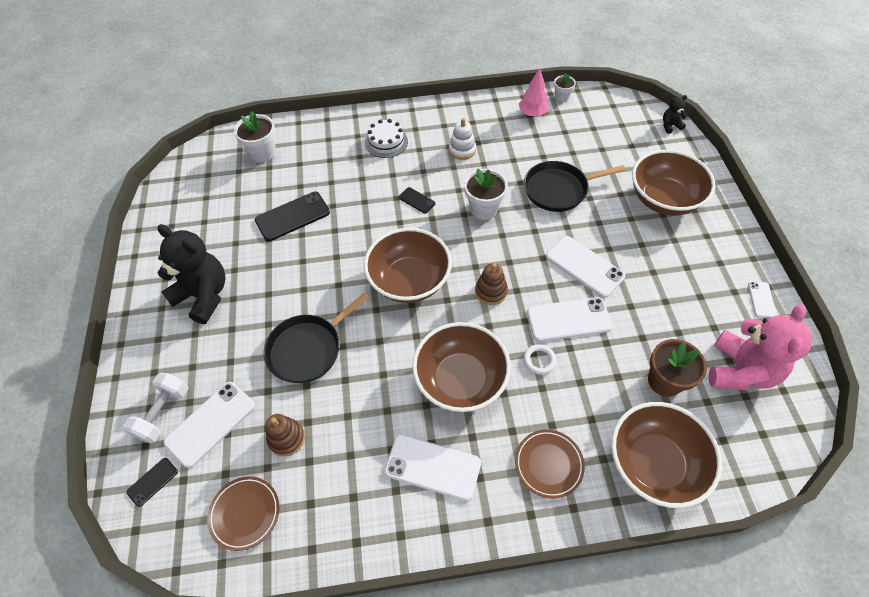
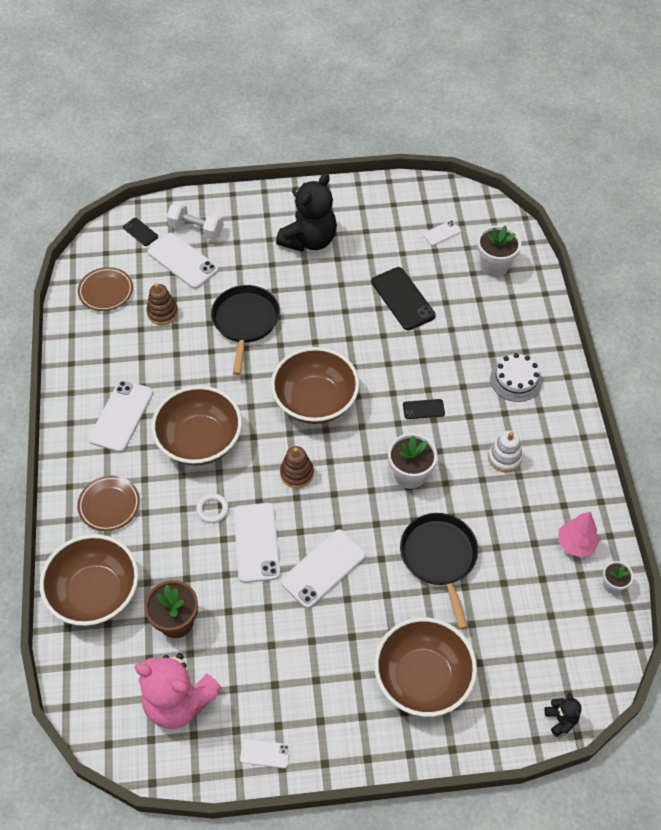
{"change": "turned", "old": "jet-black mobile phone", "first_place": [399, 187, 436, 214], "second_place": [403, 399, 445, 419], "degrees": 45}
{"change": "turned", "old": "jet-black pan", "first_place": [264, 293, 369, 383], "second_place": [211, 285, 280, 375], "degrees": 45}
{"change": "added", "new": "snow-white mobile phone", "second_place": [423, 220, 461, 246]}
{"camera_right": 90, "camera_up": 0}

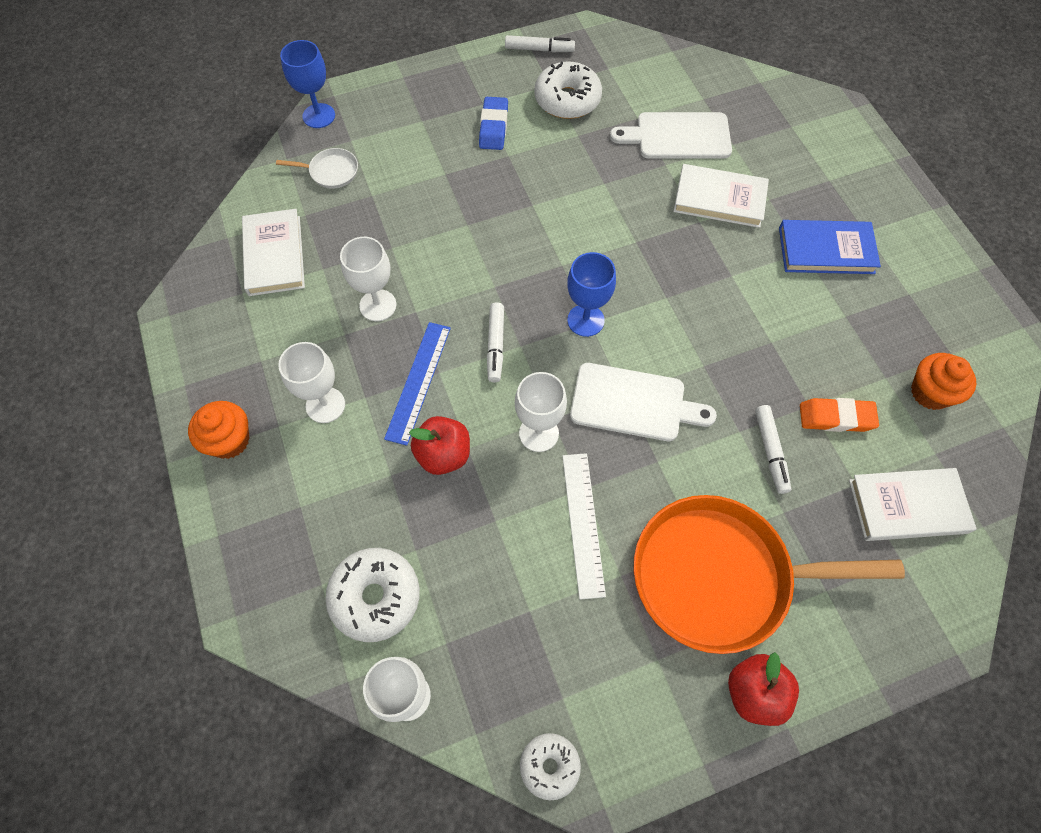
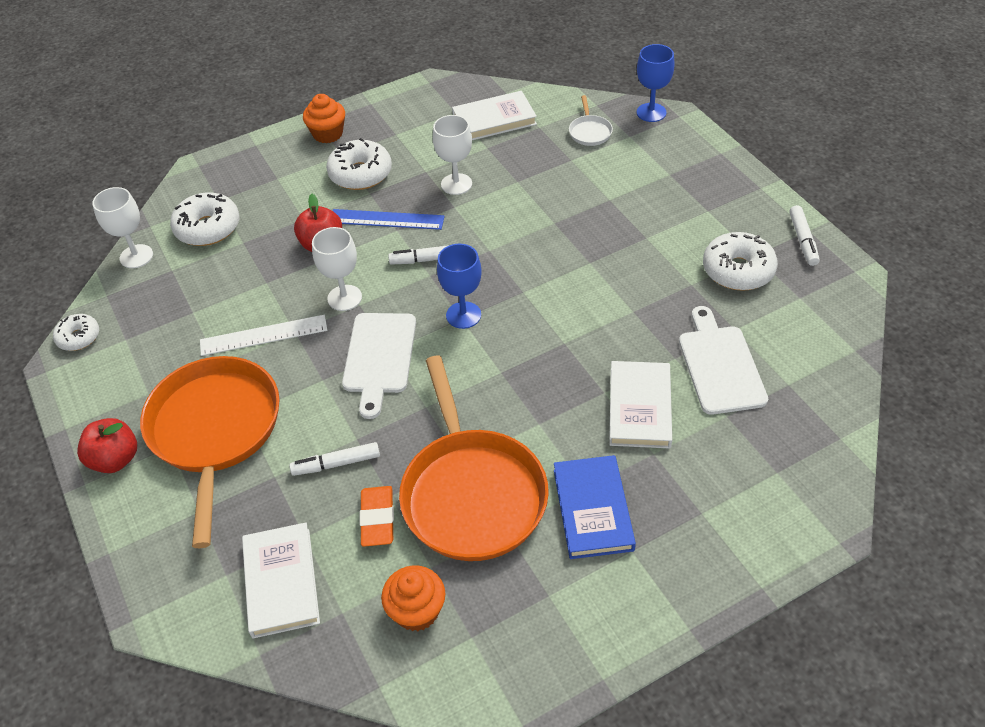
{"change": "removed", "old": "blue pencil eraser", "first_place": [479, 97, 508, 150]}
{"change": "replaced", "old": "snow-white chalice", "new": "snow-white glazed donut", "first_place": [278, 342, 345, 423], "second_place": [326, 138, 392, 190]}
{"change": "added", "new": "orange-coloured pan", "second_place": [399, 356, 549, 561]}
{"camera_right": 85, "camera_up": -15}

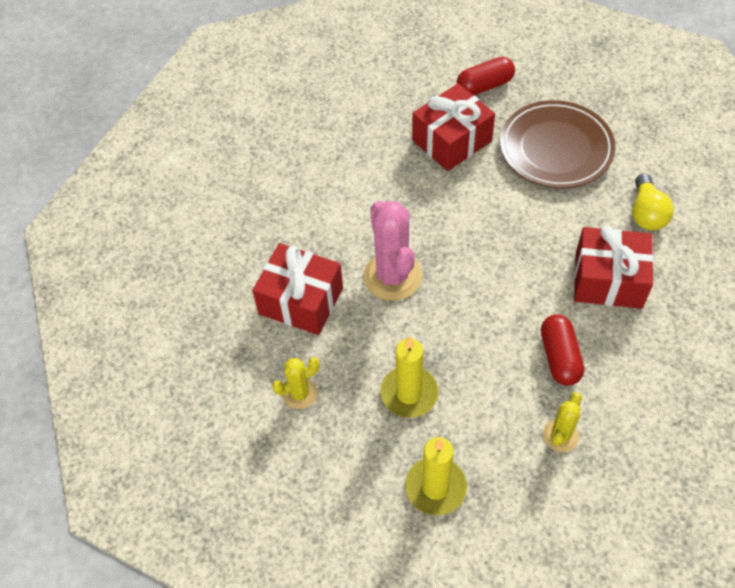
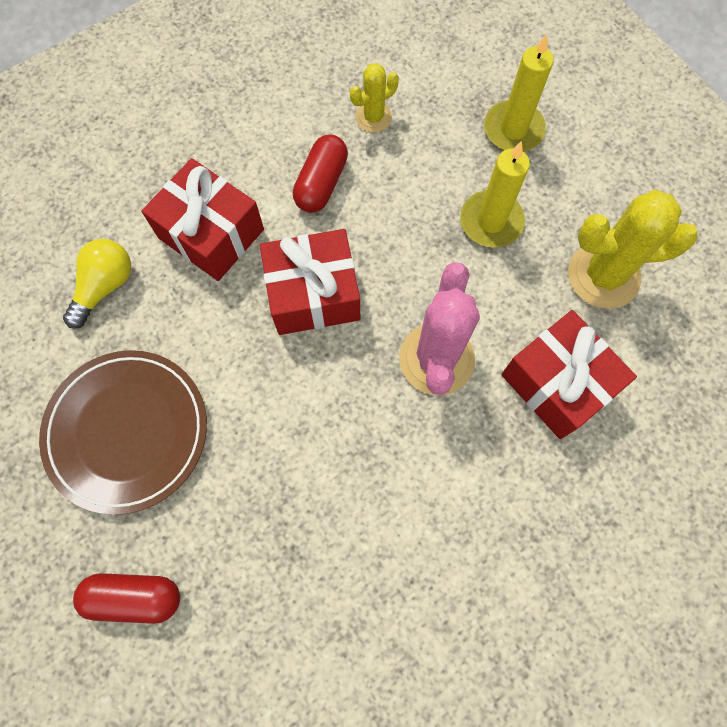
{"change": "moved", "old": "scarlet gift", "first_place": [412, 84, 495, 171], "second_place": [260, 229, 360, 335]}
{"change": "resized", "old": "golden saguaro cactus", "first_place": [272, 357, 319, 409], "second_place": [568, 190, 698, 309], "factor": 1.84}
{"camera_right": -155, "camera_up": 15}

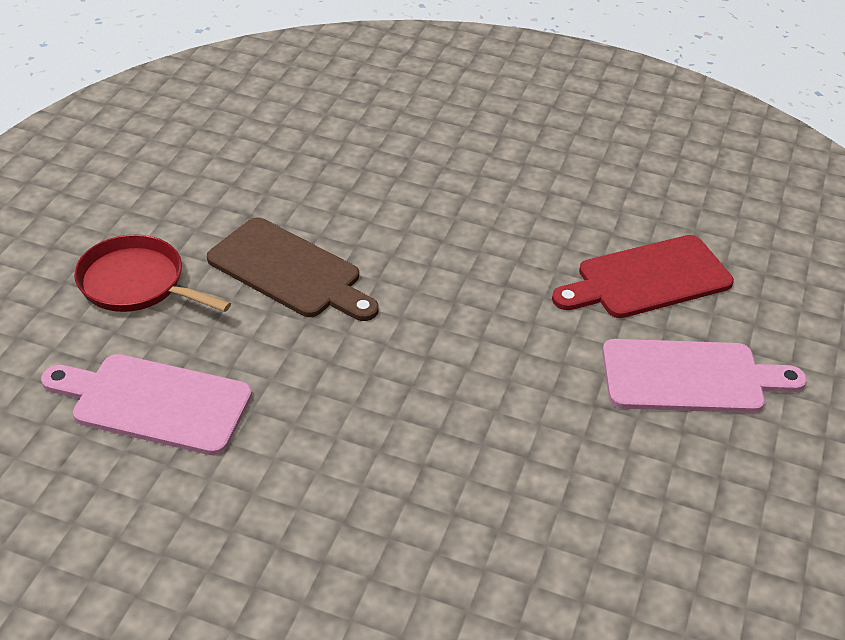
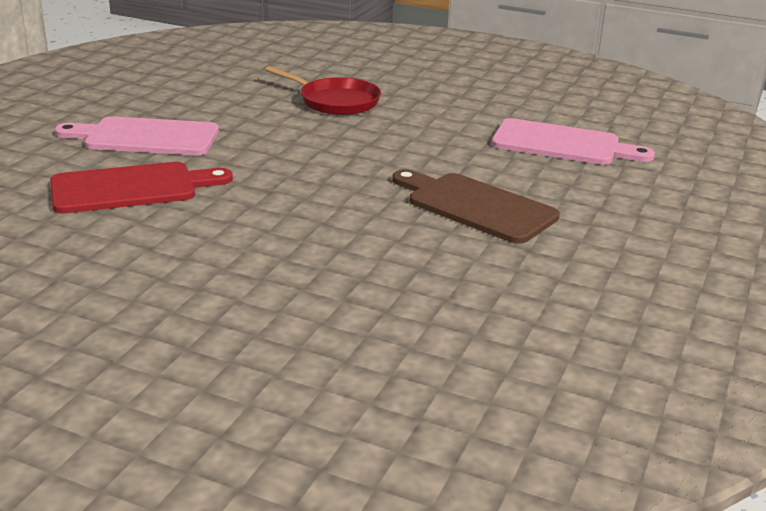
{"change": "moved", "old": "scarlet pan", "first_place": [74, 234, 231, 312], "second_place": [265, 66, 381, 115]}
{"camera_right": -175, "camera_up": -15}

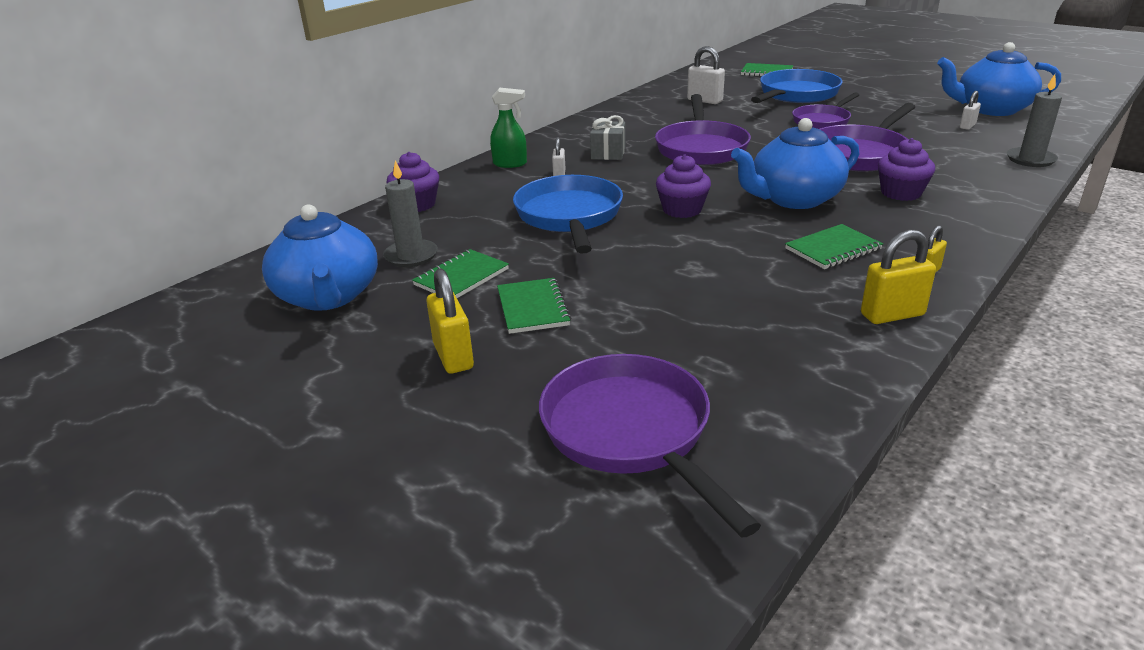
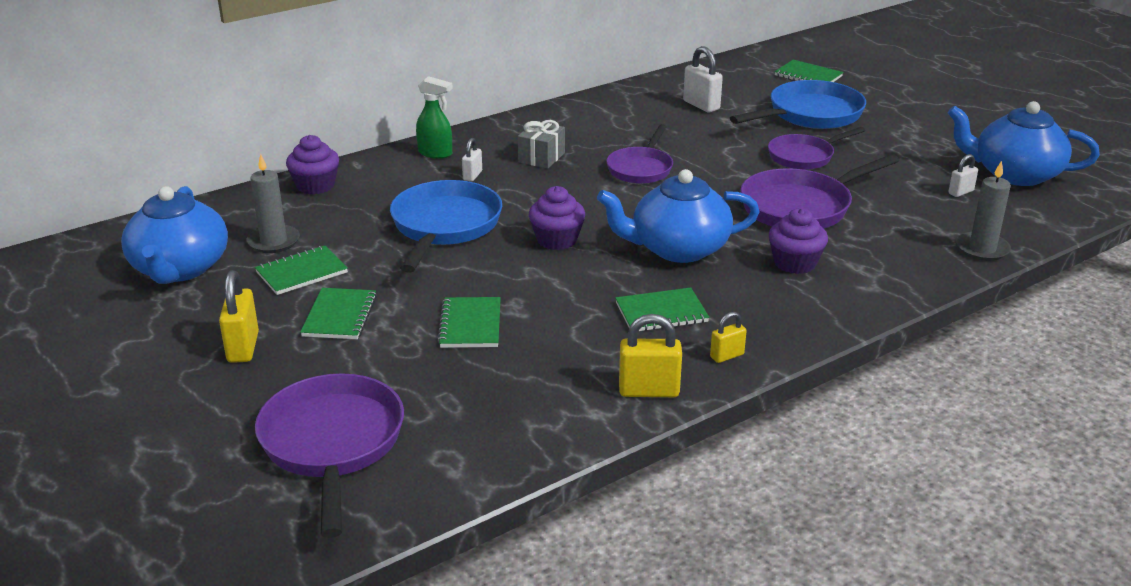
{"change": "resized", "old": "royal purple pan", "first_place": [655, 94, 751, 165], "second_place": [606, 124, 673, 184], "factor": 0.64}
{"change": "added", "new": "leaf-green exercise book", "second_place": [437, 297, 501, 348]}
{"camera_right": 15, "camera_up": 0}

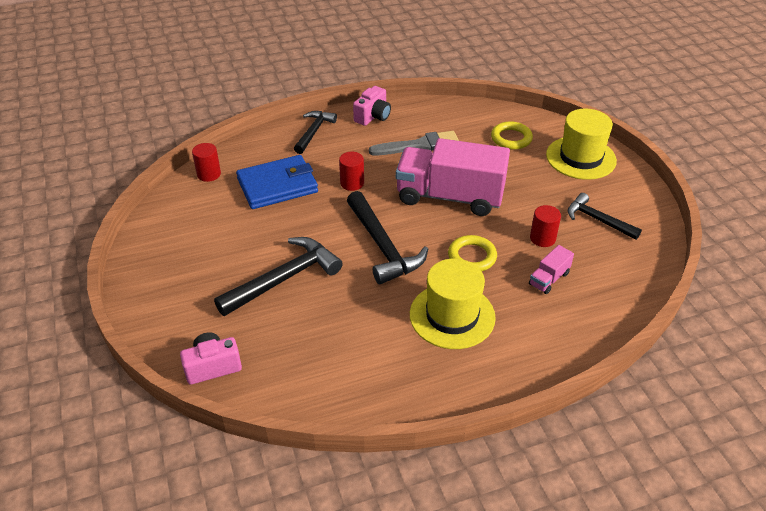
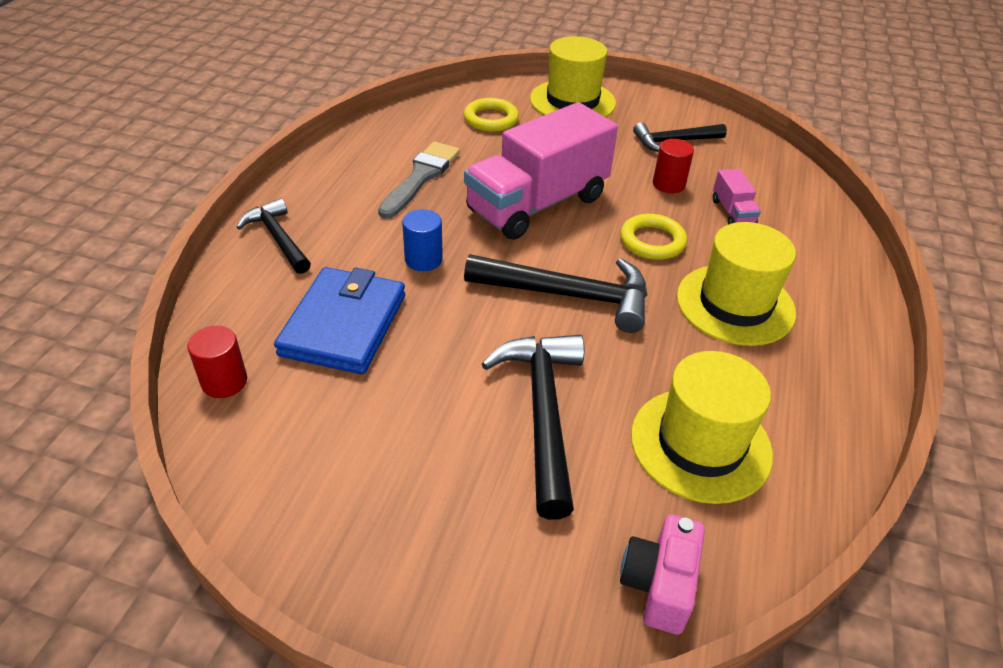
{"change": "removed", "old": "pink compact camera", "first_place": [353, 86, 391, 126]}
{"change": "recoloured", "old": "scarlet cylinder shape", "new": "blue cylinder shape", "first_place": [339, 152, 364, 191], "second_place": [402, 209, 443, 271]}
{"change": "added", "new": "golden tall hat", "second_place": [631, 351, 773, 504]}
{"camera_right": -55, "camera_up": 0}

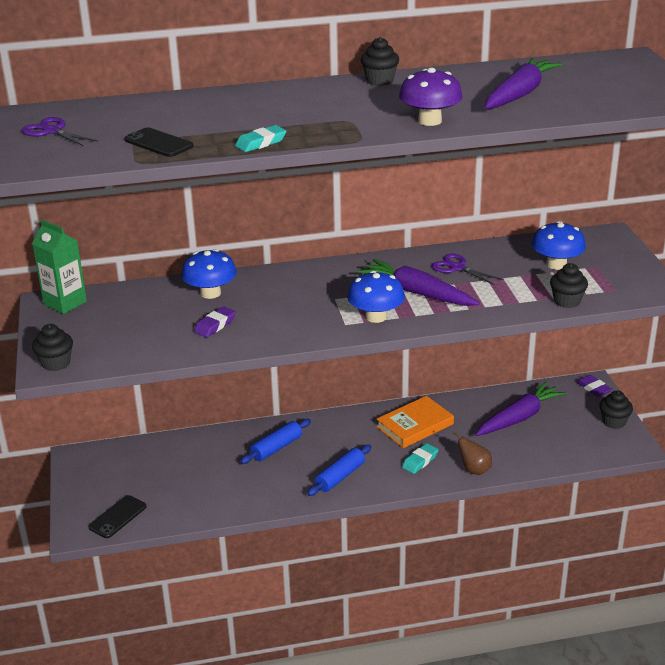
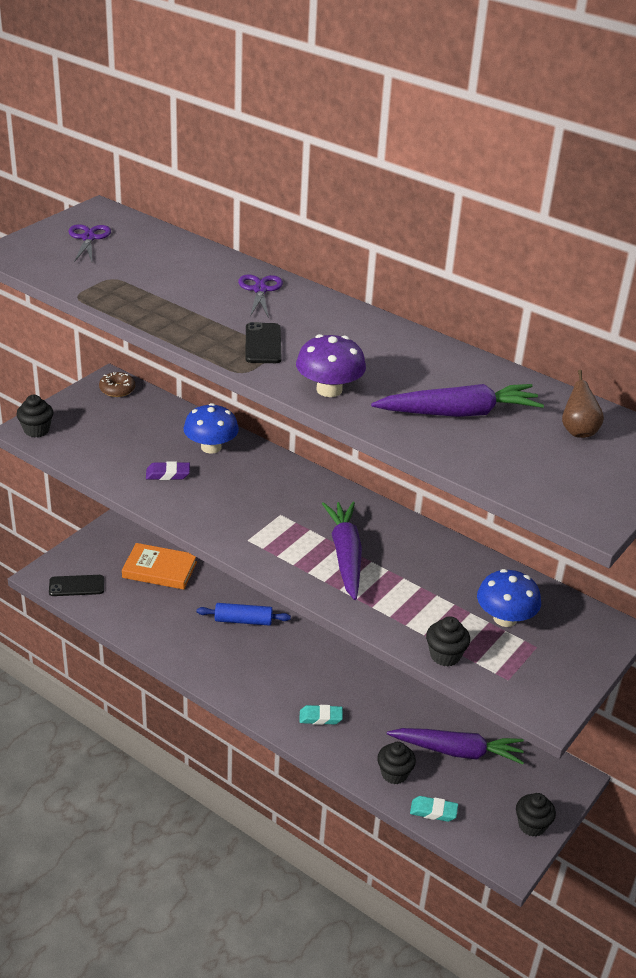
{"change": "moved", "old": "jet-black fairy cake", "first_place": [361, 37, 399, 86], "second_place": [377, 742, 416, 784]}
{"change": "moved", "old": "teal pencil eraser", "first_place": [235, 125, 287, 152], "second_place": [410, 796, 458, 822]}
{"change": "moved", "old": "jet-black mobile phone", "first_place": [124, 127, 193, 157], "second_place": [245, 322, 281, 363]}
{"change": "replaced", "old": "leaf-green juice carton", "new": "brown glazed donut", "first_place": [32, 220, 87, 314], "second_place": [99, 372, 135, 397]}
{"change": "moved", "old": "royal purple pair of scissors", "first_place": [432, 254, 503, 285], "second_place": [238, 275, 283, 318]}
{"change": "removed", "old": "blue toadstool", "first_place": [348, 271, 405, 323]}
{"change": "removed", "old": "royal purple pencil eraser", "first_place": [576, 375, 612, 397]}
{"change": "moved", "old": "orange-coloured hardback", "first_place": [376, 396, 454, 448], "second_place": [122, 543, 197, 590]}
{"change": "moved", "old": "brown toy pear", "first_place": [453, 431, 492, 475], "second_place": [562, 370, 604, 438]}
{"change": "removed", "old": "blue dough roller", "first_place": [307, 445, 371, 496]}
{"camera_right": 45, "camera_up": 5}

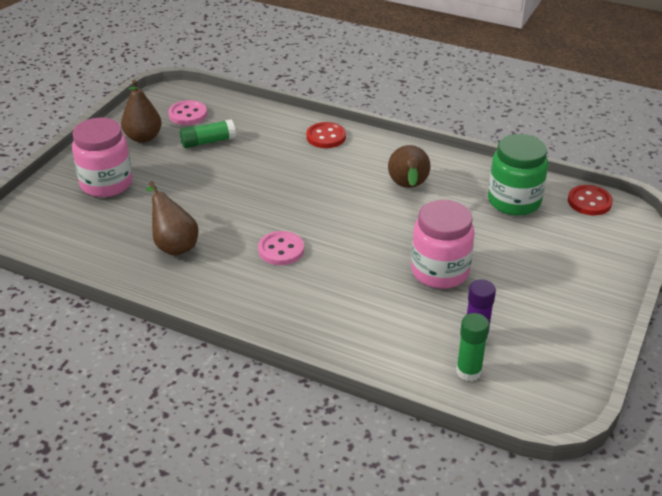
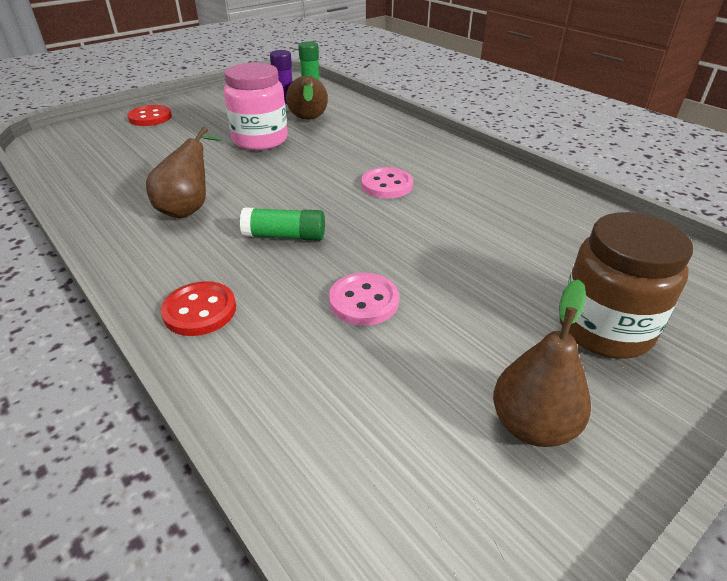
{"change": "moved", "old": "pink sewing button", "first_place": [168, 100, 207, 125], "second_place": [329, 273, 399, 325]}
{"change": "recoloured", "old": "pink jam jar", "new": "brown jam jar", "first_place": [72, 118, 132, 197], "second_place": [559, 212, 693, 359]}
{"change": "moved", "old": "leaf-green stick of glue", "first_place": [180, 119, 236, 148], "second_place": [240, 207, 325, 241]}
{"change": "removed", "old": "leaf-green jam jar", "first_place": [488, 134, 548, 216]}
{"change": "moved", "old": "brown toy pear", "first_place": [146, 181, 198, 256], "second_place": [286, 76, 328, 120]}
{"change": "moved", "old": "scarlet sewing button", "first_place": [568, 185, 613, 215], "second_place": [127, 105, 172, 126]}
{"camera_right": -155, "camera_up": 0}

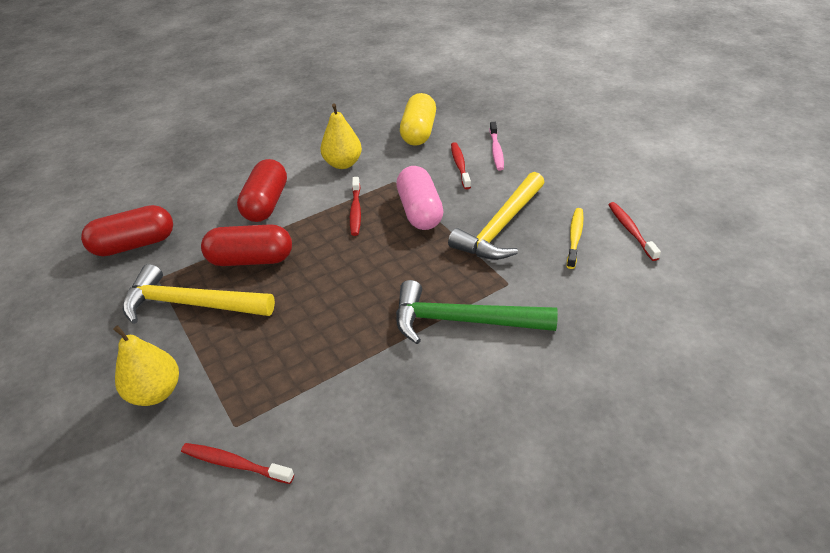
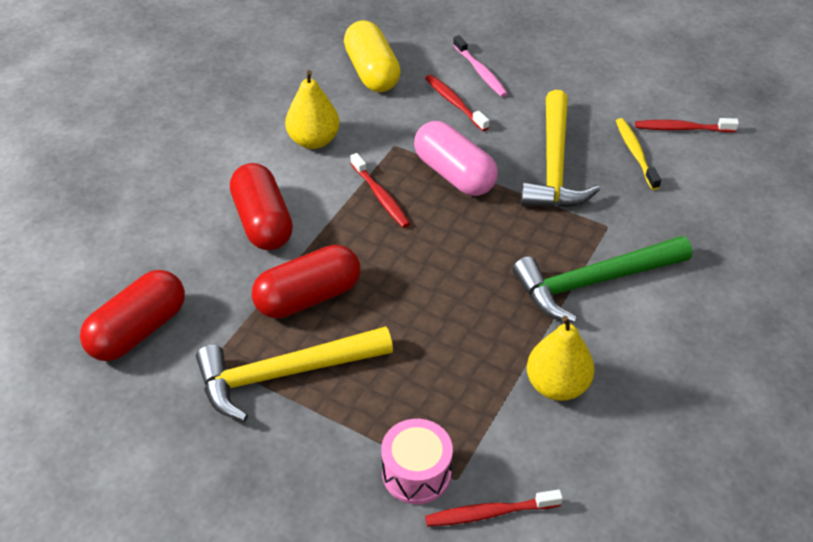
{"change": "turned", "old": "scarlet tooth brush", "first_place": [608, 202, 661, 261], "second_place": [635, 118, 739, 132], "degrees": -45}
{"change": "moved", "old": "golden toy pear", "first_place": [113, 325, 179, 406], "second_place": [527, 316, 595, 401]}
{"change": "added", "new": "pink snare drum", "second_place": [381, 419, 453, 504]}
{"camera_right": -30, "camera_up": 5}

